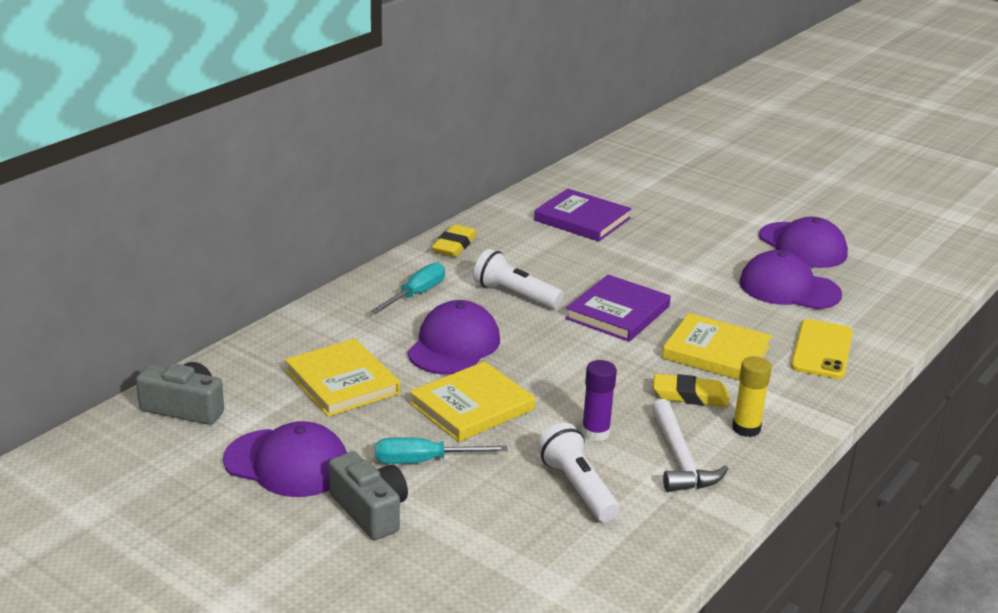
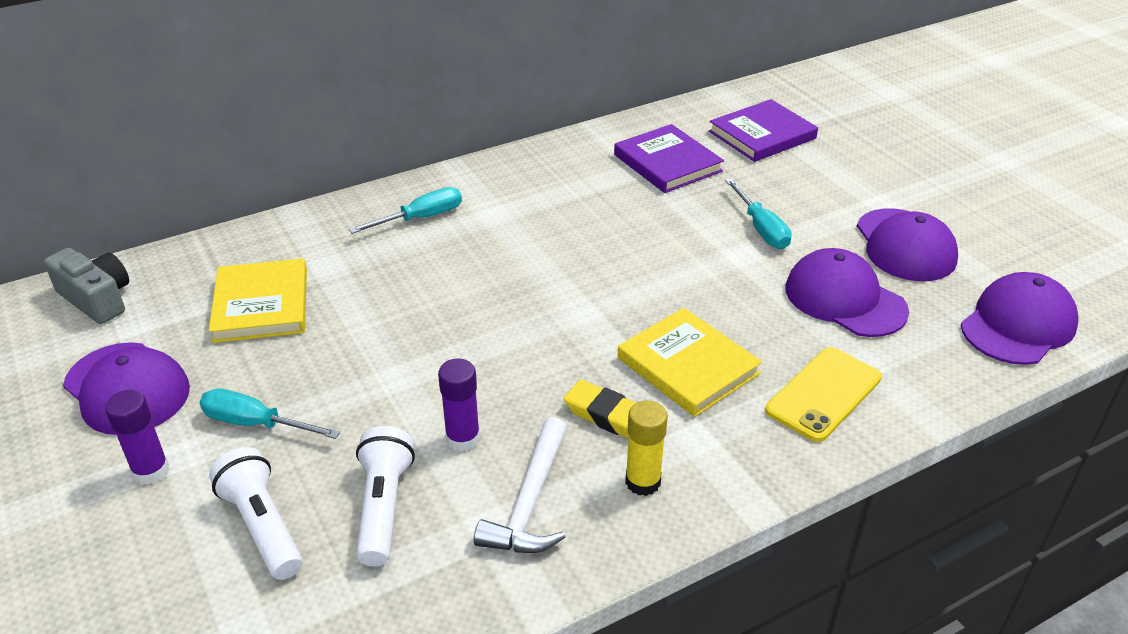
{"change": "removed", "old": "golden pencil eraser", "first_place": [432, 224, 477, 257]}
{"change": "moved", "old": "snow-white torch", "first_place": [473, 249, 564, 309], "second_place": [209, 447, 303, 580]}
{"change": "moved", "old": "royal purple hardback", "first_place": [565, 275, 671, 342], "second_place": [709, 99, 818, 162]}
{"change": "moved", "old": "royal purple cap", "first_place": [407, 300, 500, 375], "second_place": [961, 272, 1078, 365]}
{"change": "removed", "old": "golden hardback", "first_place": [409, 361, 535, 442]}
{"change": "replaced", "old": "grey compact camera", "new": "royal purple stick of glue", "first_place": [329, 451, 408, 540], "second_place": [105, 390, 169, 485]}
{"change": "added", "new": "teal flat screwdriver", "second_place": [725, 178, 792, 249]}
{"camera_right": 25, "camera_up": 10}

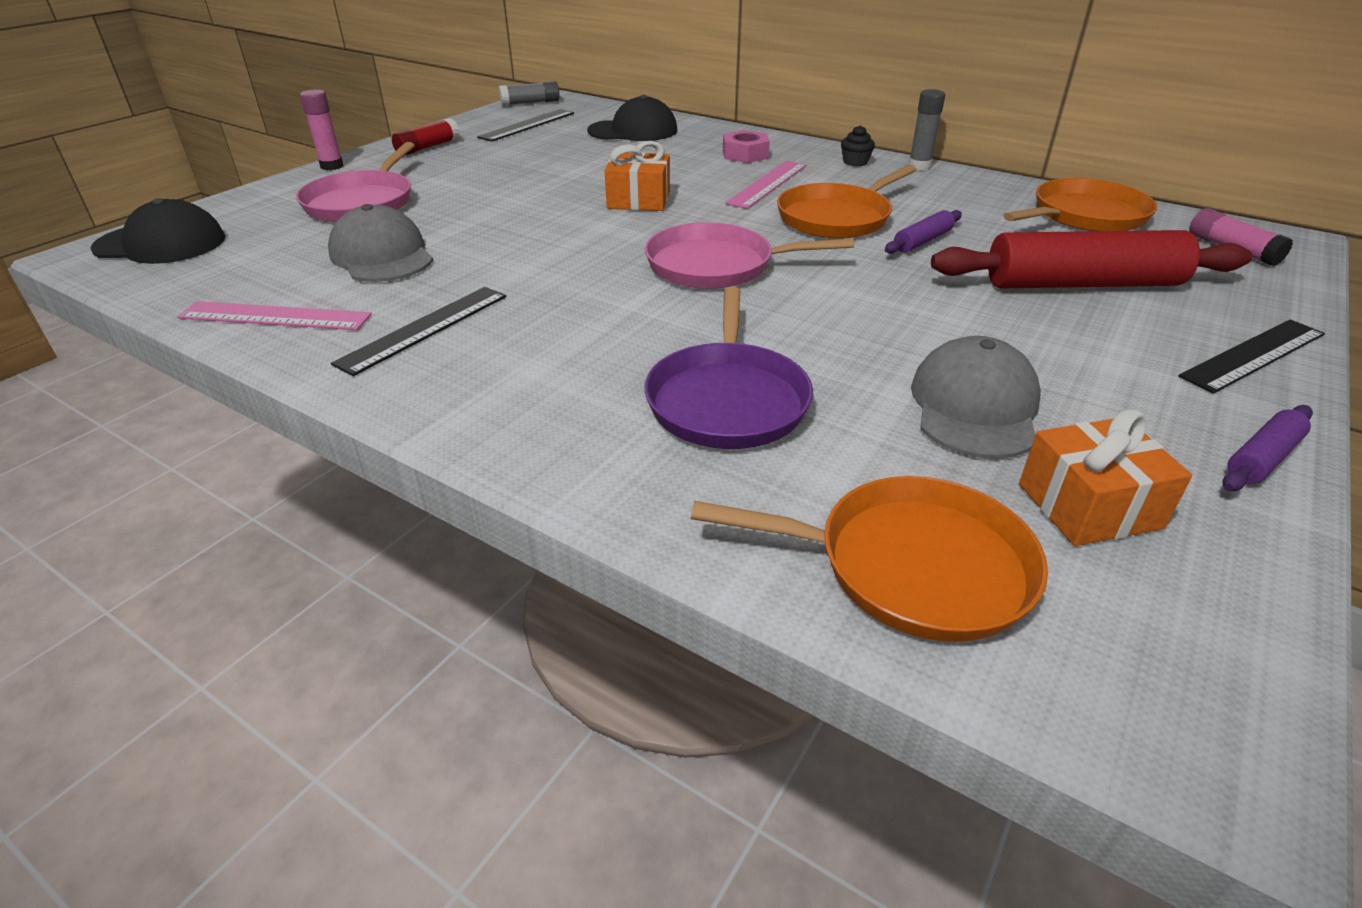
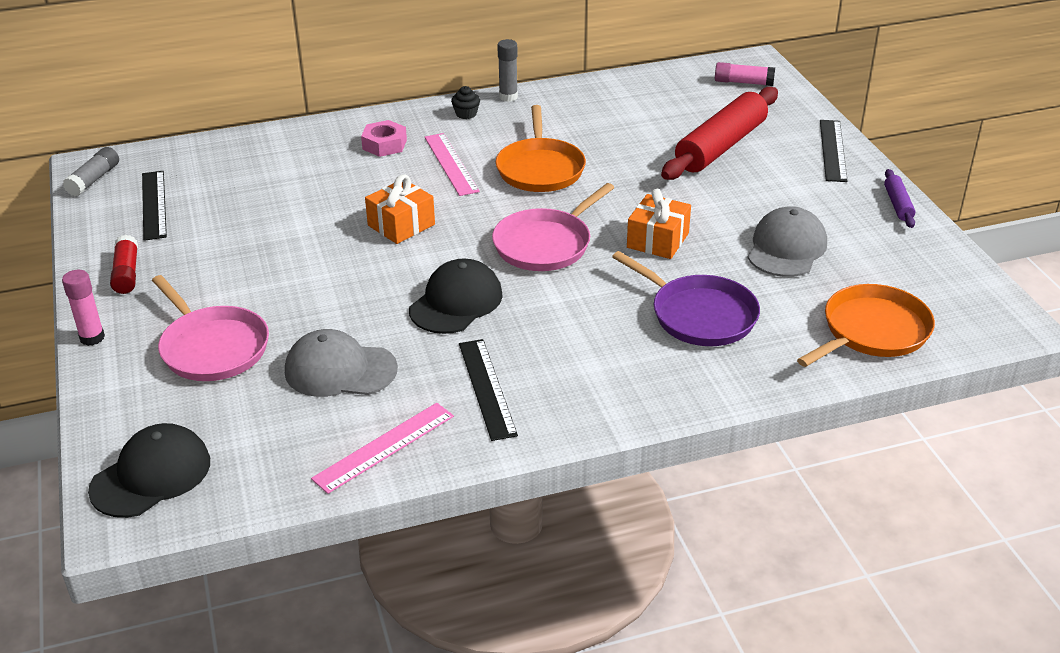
{"change": "moved", "old": "jet-black cap", "first_place": [587, 95, 677, 141], "second_place": [409, 258, 503, 334]}
{"change": "removed", "old": "orange-coloured pan", "first_place": [1003, 178, 1157, 231]}
{"change": "removed", "old": "royal purple dough roller", "first_place": [885, 210, 962, 254]}
{"change": "turned", "old": "grey cap", "first_place": [911, 336, 1041, 459], "second_place": [747, 206, 827, 277], "degrees": 60}
{"change": "moved", "old": "orange-coloured gift", "first_place": [1019, 409, 1192, 546], "second_place": [627, 189, 691, 259]}
{"camera_right": -50, "camera_up": 0}

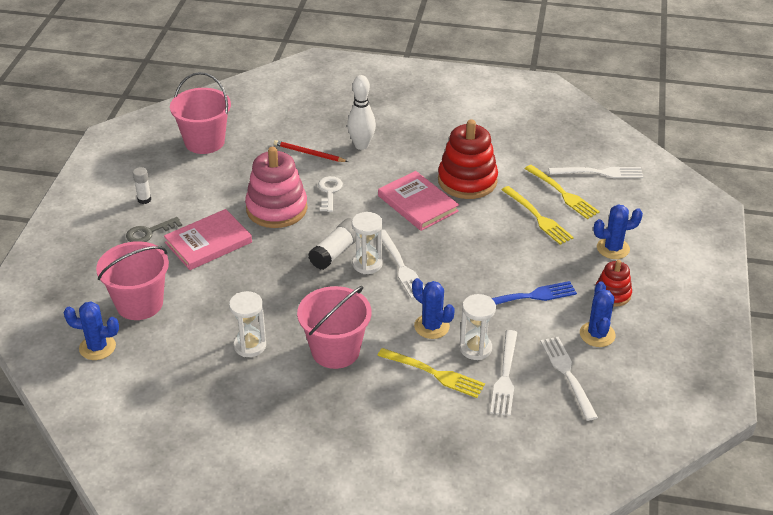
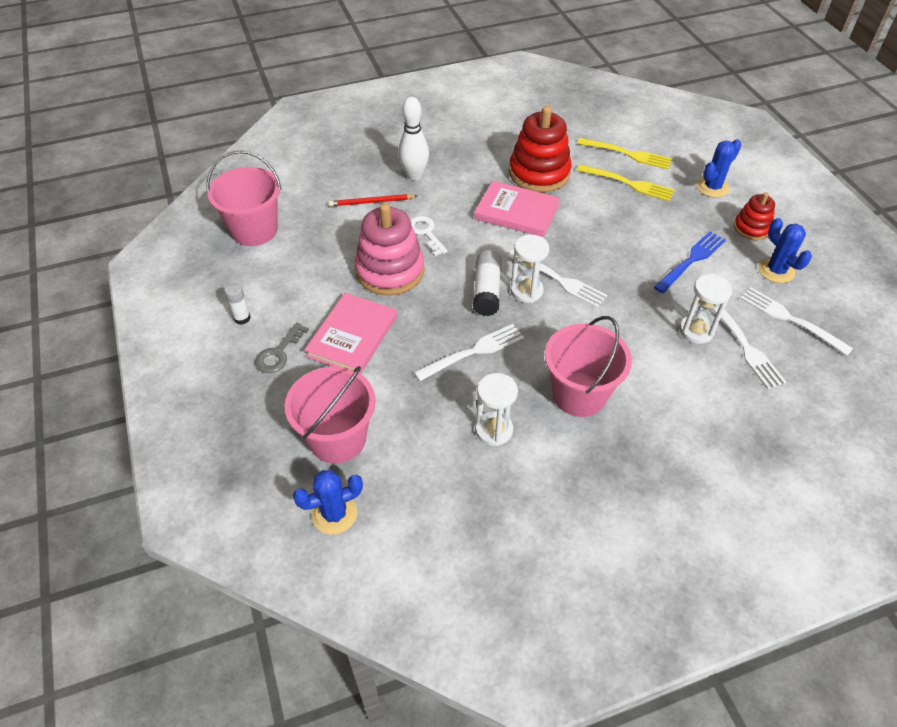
{"change": "moved", "old": "snow-white dinner fork", "first_place": [549, 167, 643, 178], "second_place": [414, 324, 524, 381]}
{"change": "removed", "old": "blue saguaro cactus", "first_place": [412, 278, 455, 339]}
{"change": "removed", "old": "golden dinner fork", "first_place": [377, 348, 485, 398]}
{"camera_right": -30, "camera_up": 10}

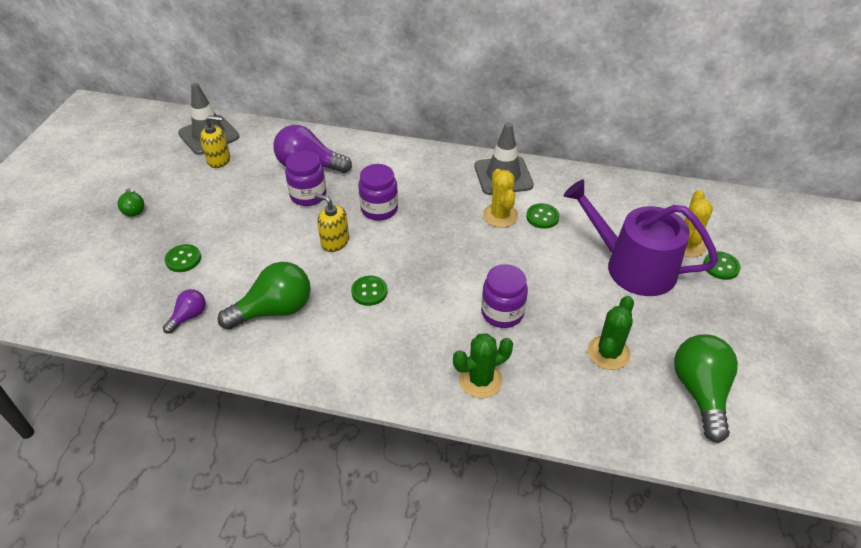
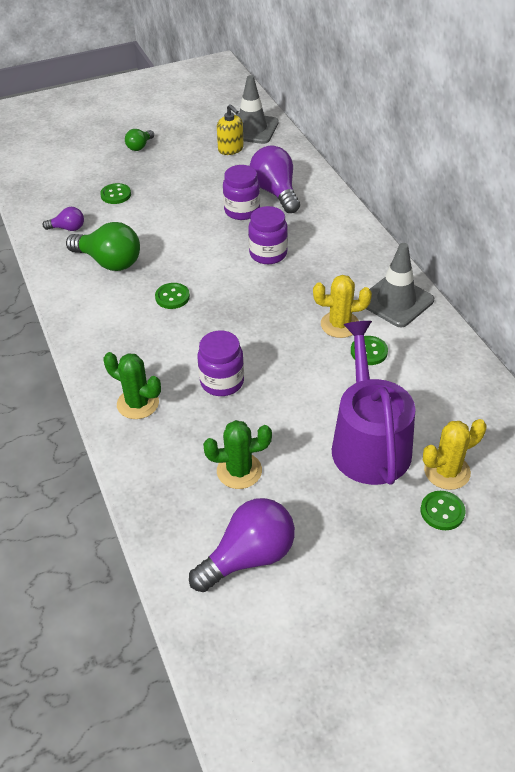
{"change": "turned", "old": "golden saguaro cactus", "first_place": [483, 169, 518, 228], "second_place": [313, 275, 372, 338], "degrees": 45}
{"change": "removed", "old": "golden soap pump", "first_place": [314, 193, 349, 252]}
{"change": "recoloured", "old": "leaf-green bulb", "new": "royal purple bulb", "first_place": [674, 334, 738, 443], "second_place": [189, 498, 295, 592]}
{"camera_right": 55, "camera_up": 0}

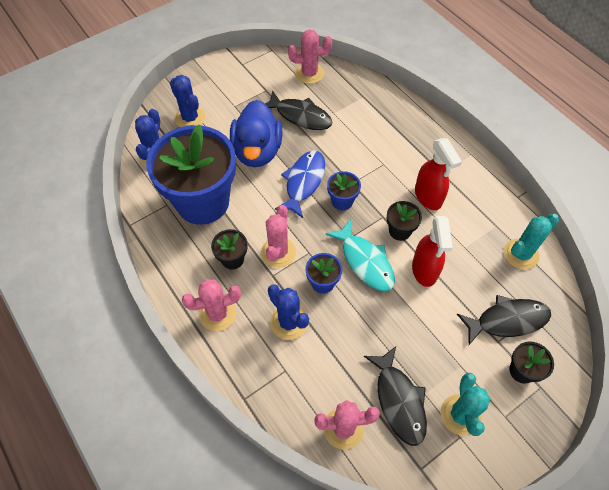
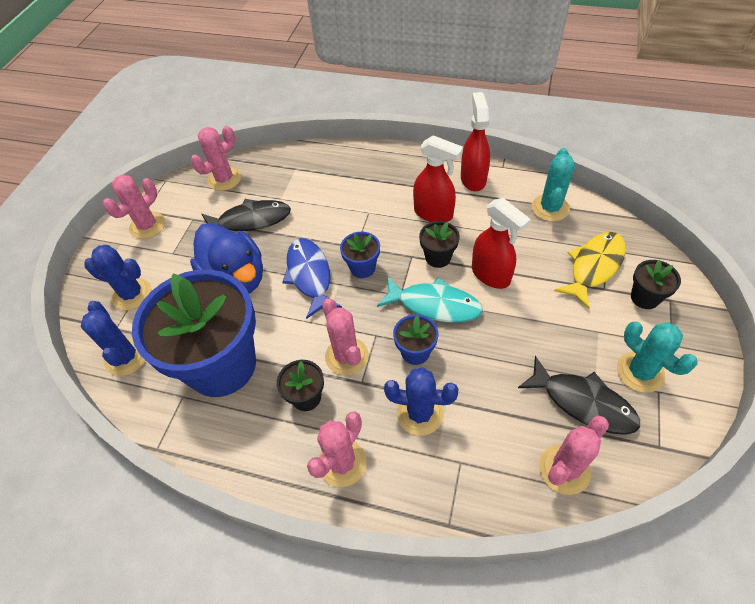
{"change": "recoloured", "old": "jet-black fish", "new": "golden fish", "first_place": [457, 295, 551, 345], "second_place": [554, 232, 626, 309]}
{"change": "added", "new": "scarlet spray bottle", "second_place": [461, 92, 490, 191]}
{"change": "added", "new": "pink saguaro cactus", "second_place": [103, 175, 165, 239]}
{"camera_right": -35, "camera_up": -5}

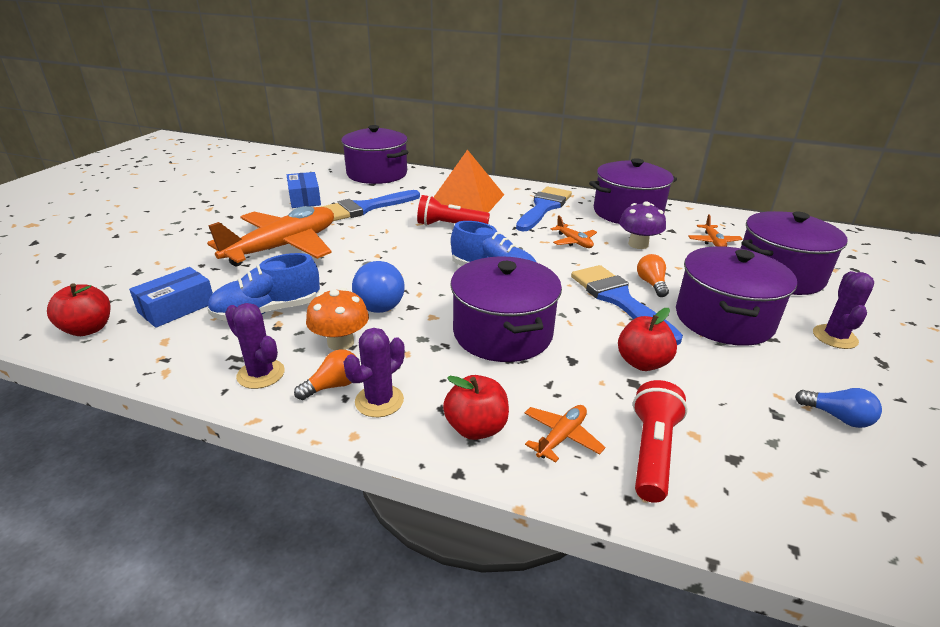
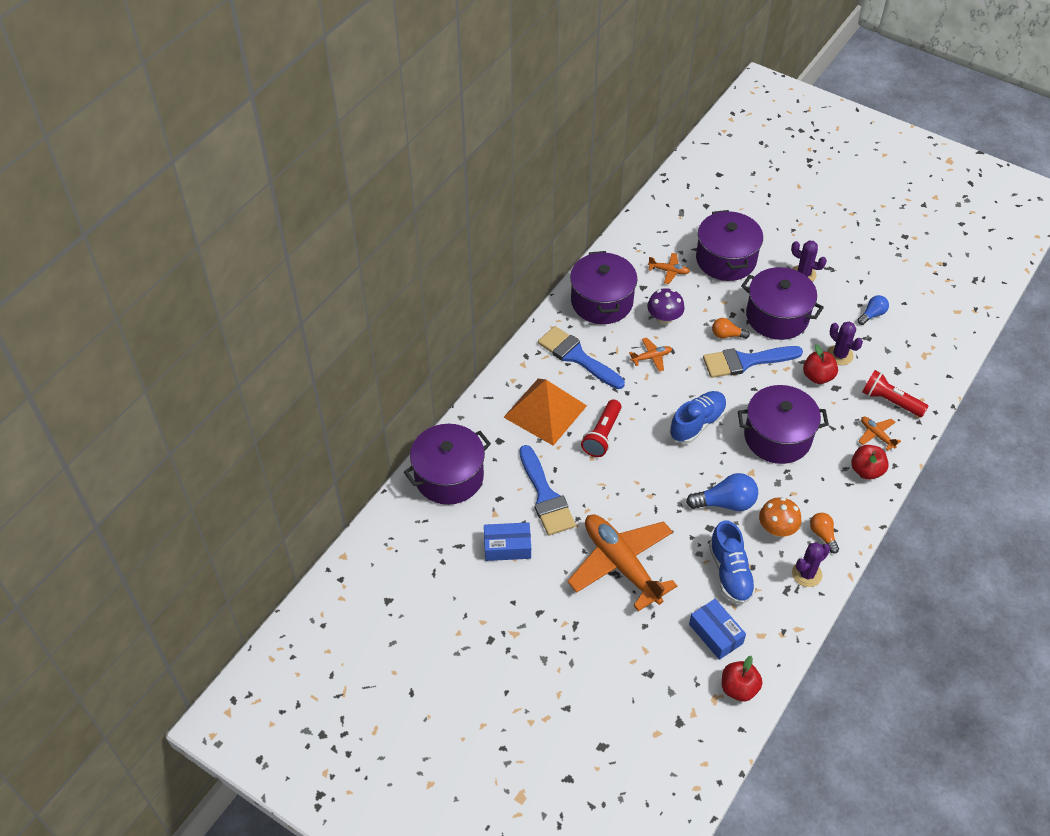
{"change": "moved", "old": "royal purple saguaro cactus", "first_place": [344, 328, 405, 417], "second_place": [827, 322, 863, 365]}
{"camera_right": -75, "camera_up": 20}

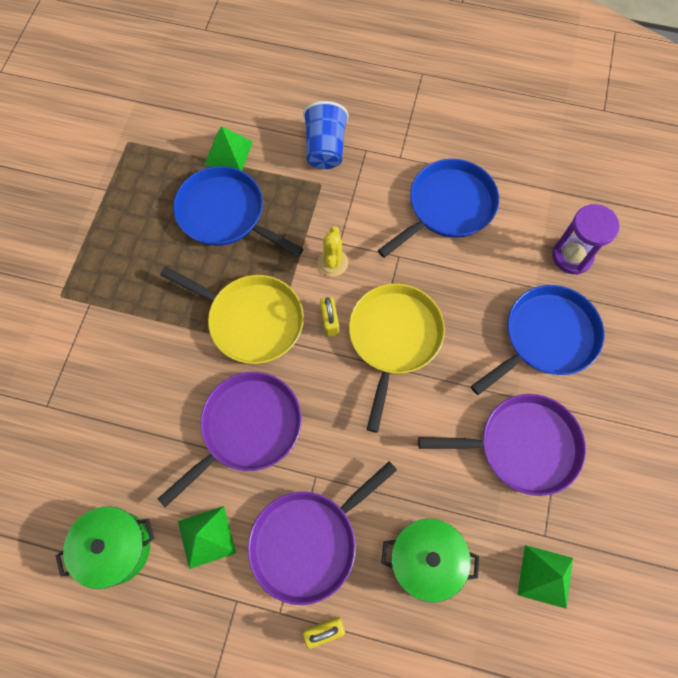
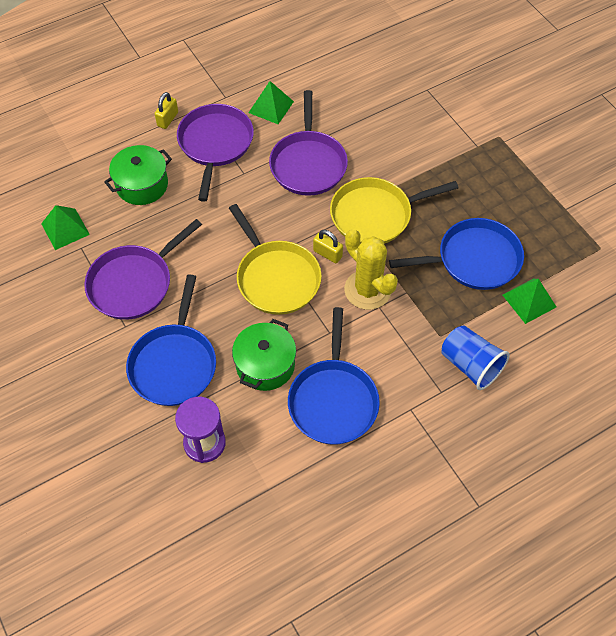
{"change": "resized", "old": "golden saguaro cactus", "first_place": [318, 226, 348, 277], "second_place": [344, 229, 398, 310], "factor": 1.65}
{"change": "moved", "old": "leaf-green pot", "first_place": [55, 506, 155, 589], "second_place": [232, 319, 296, 391]}
{"camera_right": 135, "camera_up": -10}

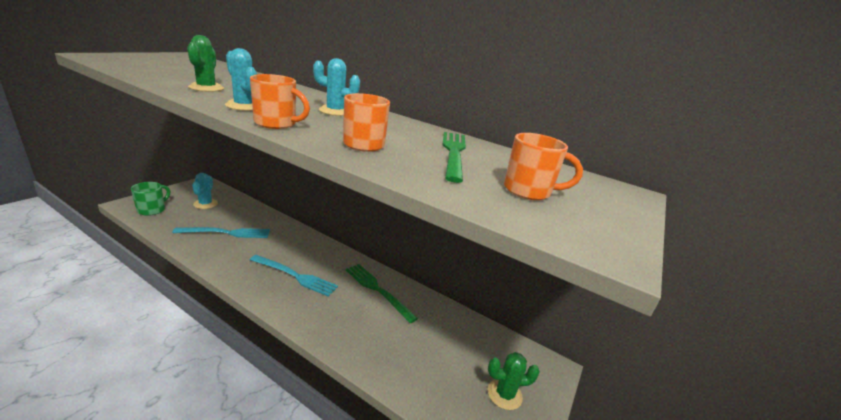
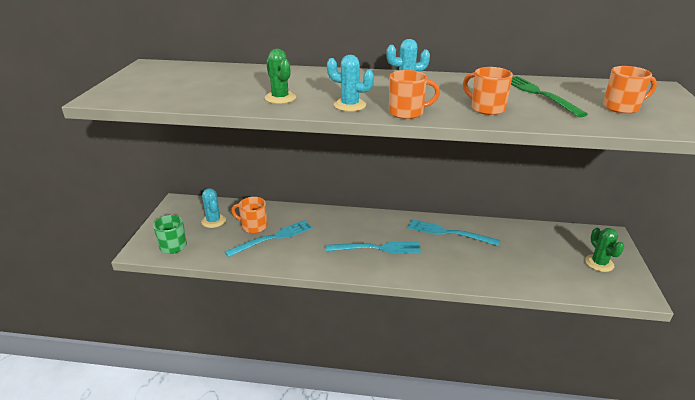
{"change": "recoloured", "old": "leaf-green dinner fork", "new": "teal dinner fork", "first_place": [346, 264, 418, 323], "second_place": [408, 219, 500, 246]}
{"change": "turned", "old": "leaf-green saguaro cactus", "first_place": [488, 352, 540, 410], "second_place": [585, 228, 624, 272], "degrees": -75}
{"change": "added", "new": "orange-coloured tea mug", "second_place": [231, 197, 267, 233]}
{"camera_right": -20, "camera_up": 5}

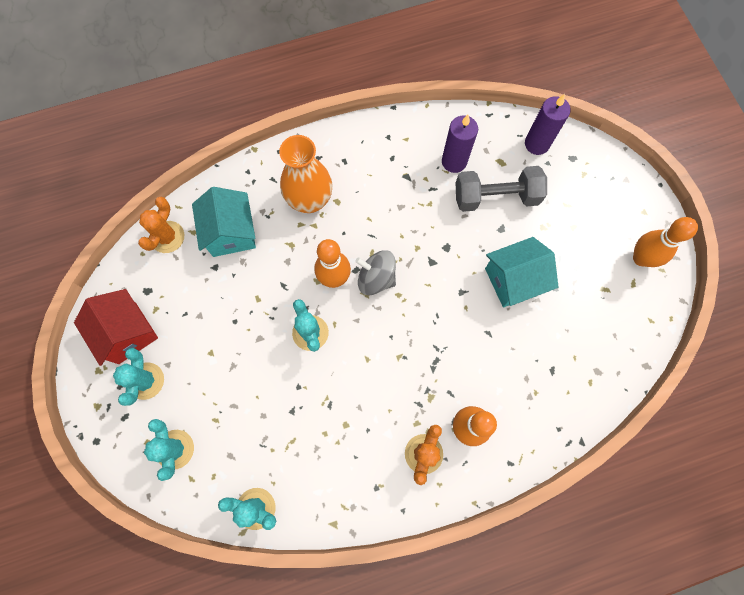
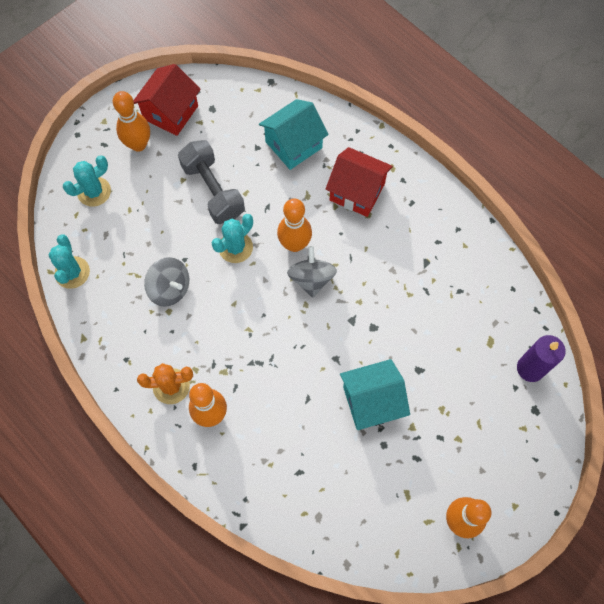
{"change": "removed", "old": "royal purple pillar candle", "first_place": [442, 114, 478, 173]}
{"change": "replaced", "old": "orange-coloured tall vase", "new": "scarlet cottage", "first_place": [279, 135, 333, 213], "second_place": [326, 147, 393, 217]}
{"change": "moved", "old": "grey hand weight", "first_place": [456, 166, 547, 212], "second_place": [178, 140, 245, 224]}
{"change": "removed", "old": "orange-coloured saguaro cactus", "first_place": [138, 197, 184, 253]}
{"change": "turned", "old": "teal cottage", "first_place": [485, 237, 558, 307], "second_place": [340, 359, 410, 430], "degrees": -60}
{"change": "replaced", "old": "teal saguaro cactus", "new": "orange-coloured tenpin", "first_place": [113, 348, 164, 406], "second_place": [113, 91, 150, 152]}
{"change": "added", "new": "grey toy top", "second_place": [144, 257, 189, 307]}
{"camera_right": 65, "camera_up": -5}

